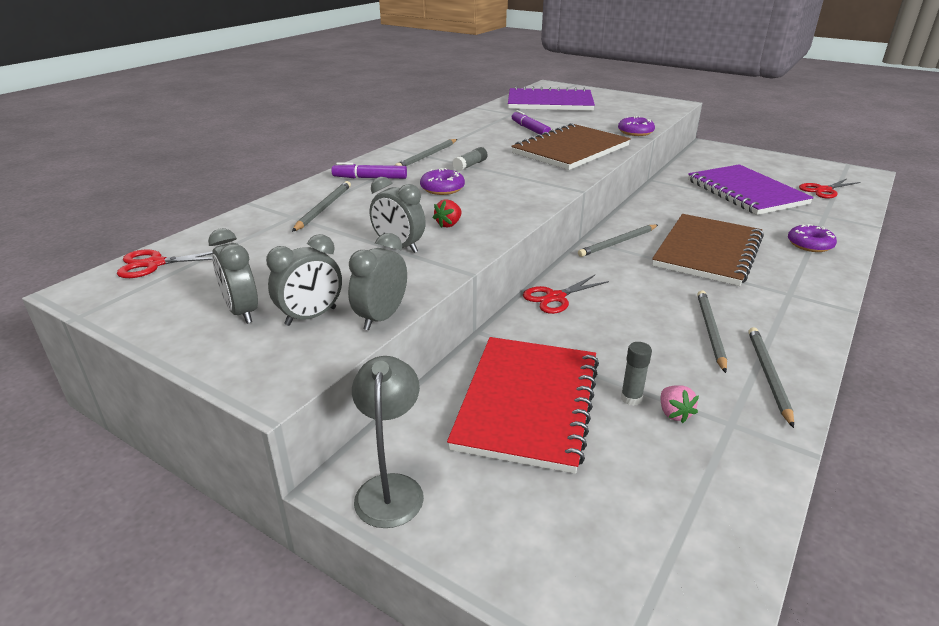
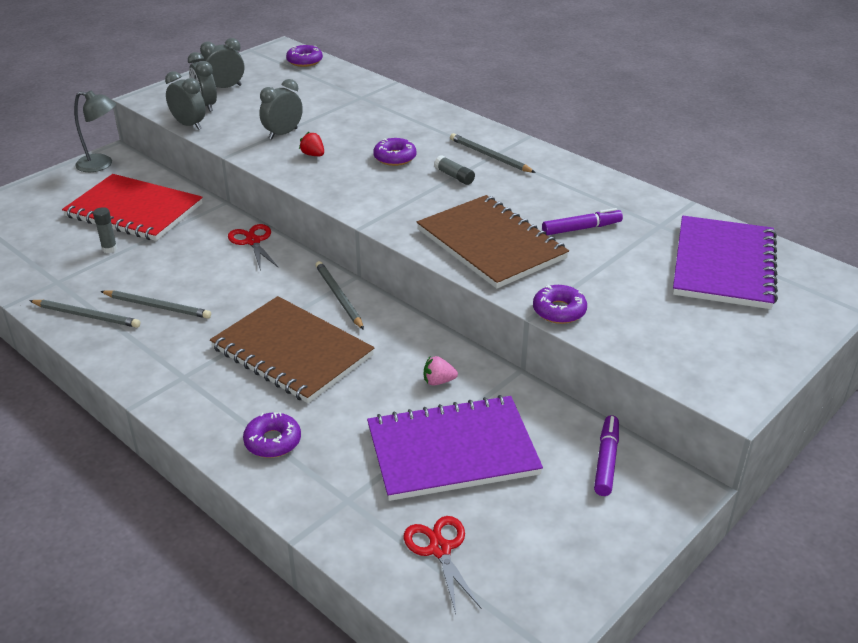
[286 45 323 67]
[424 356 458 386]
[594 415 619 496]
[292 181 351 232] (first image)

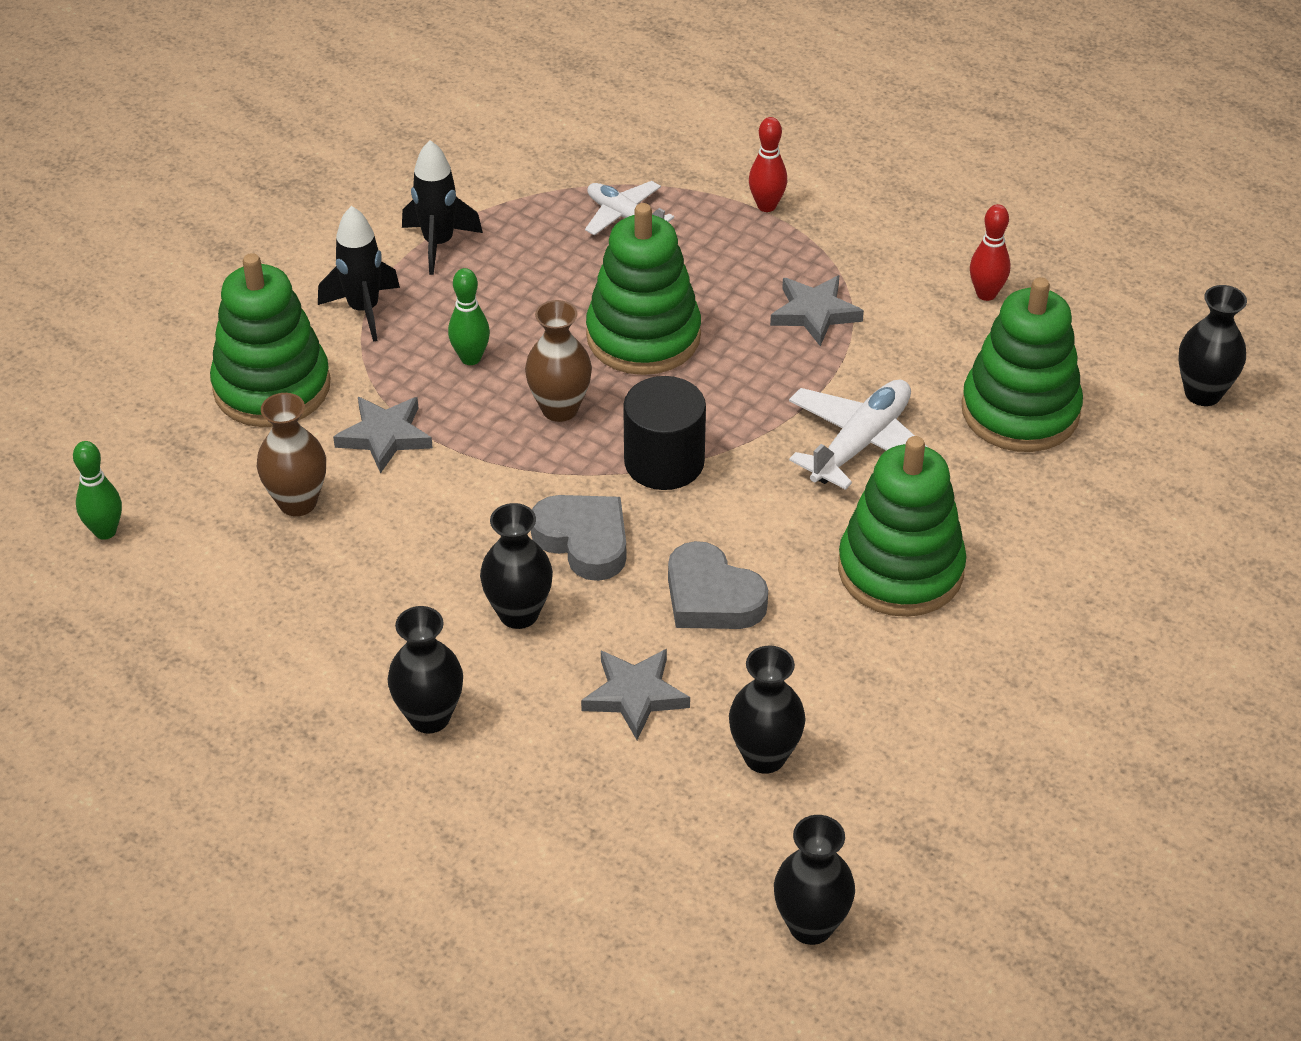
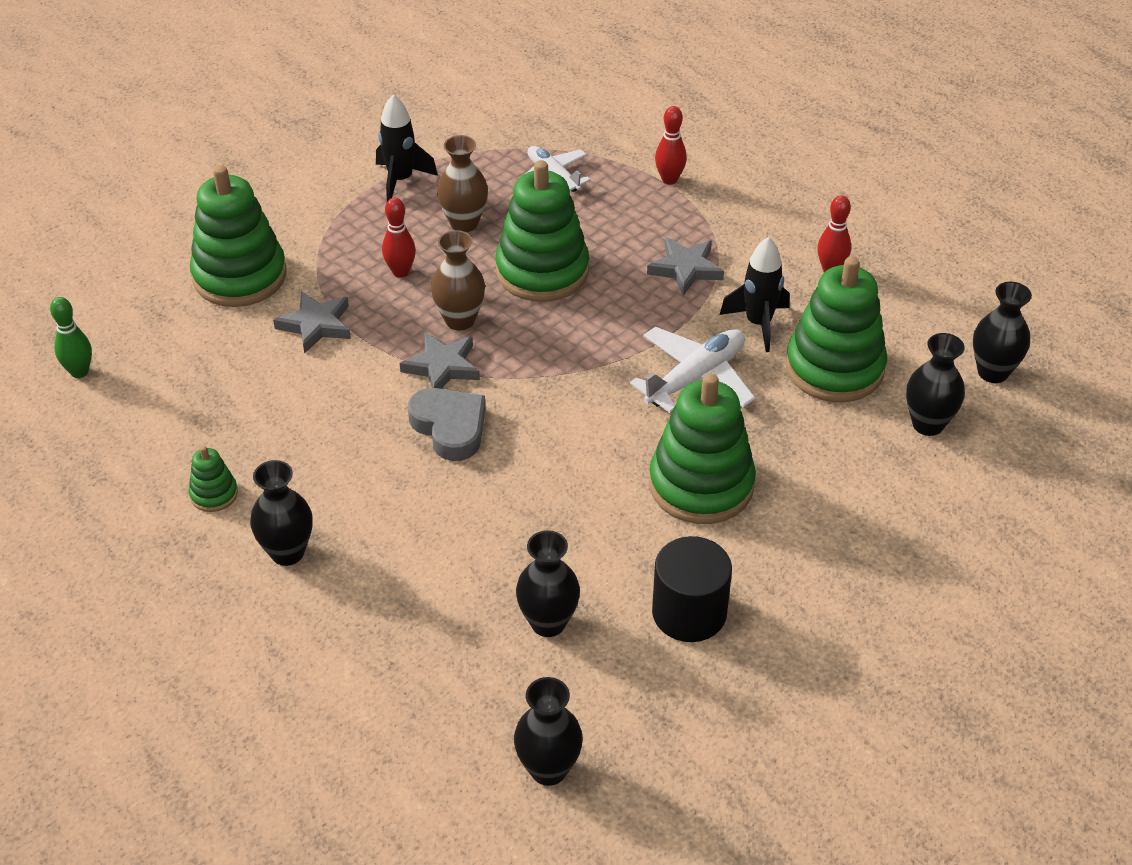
[189 446 238 512]
[382 197 416 278]
[400 332 480 389]
[437 135 488 232]
[652 536 732 642]
[720 237 789 352]
[906 333 965 436]
[668 541 768 629] (first image)

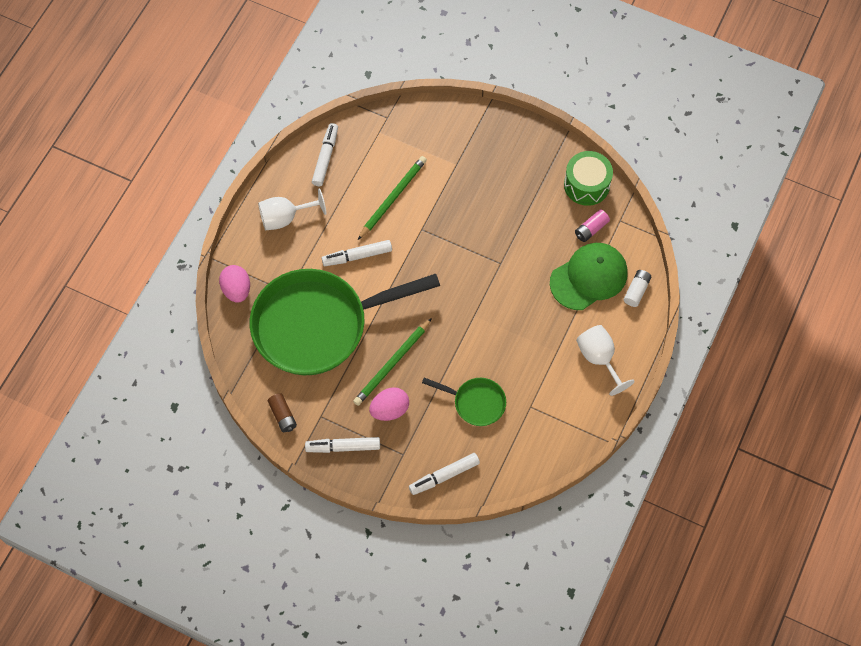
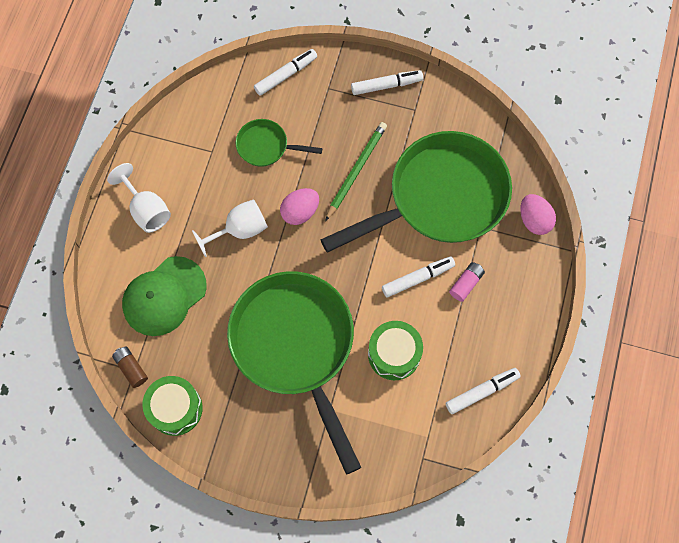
[112 347 148 388]
[192 199 268 257]
[227 271 361 475]
[280 188 319 225]
[368 321 423 380]
[446 368 521 414]
[449 262 485 302]
[624 270 651 307] (first image)

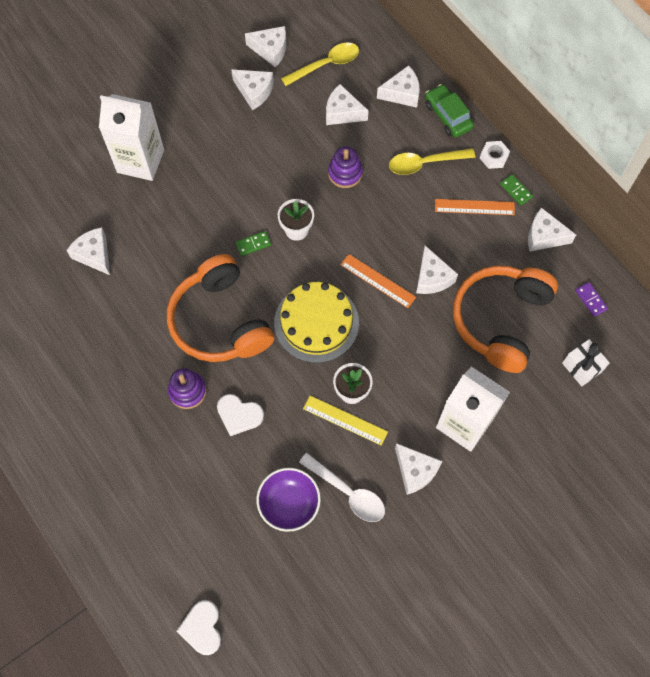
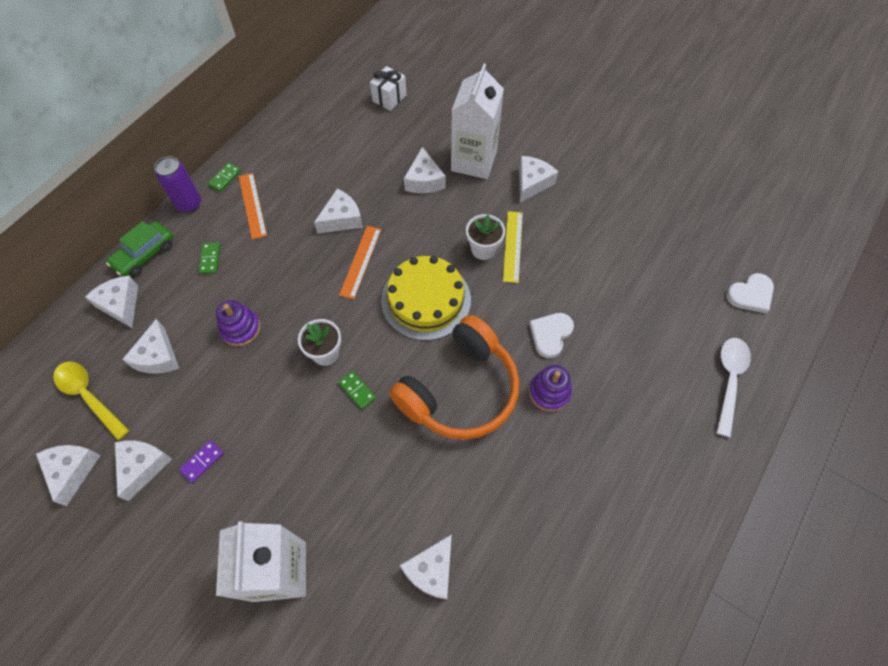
[154 156 201 213]
[179 440 224 483]
[199 243 220 274]
[404 147 446 193]
[529 313 574 358]
[717 338 751 437]
[256 468 321 532] (first image)
[453 266 558 373] (first image)

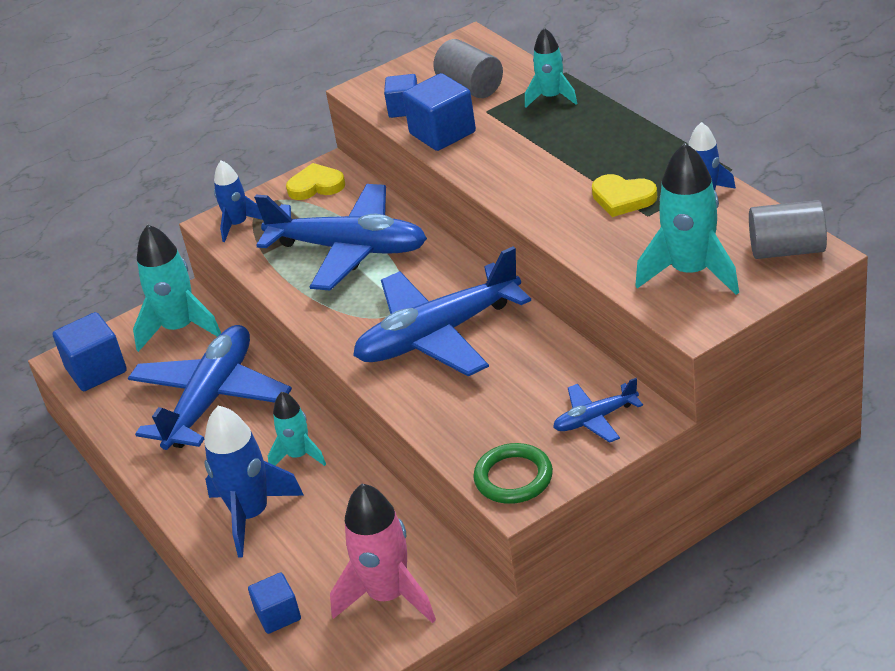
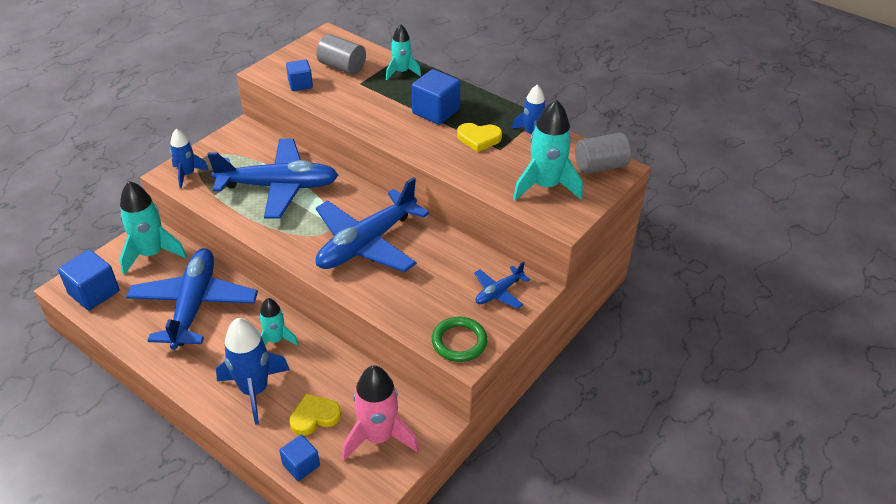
[289 393 341 436]
[412 69 461 125]

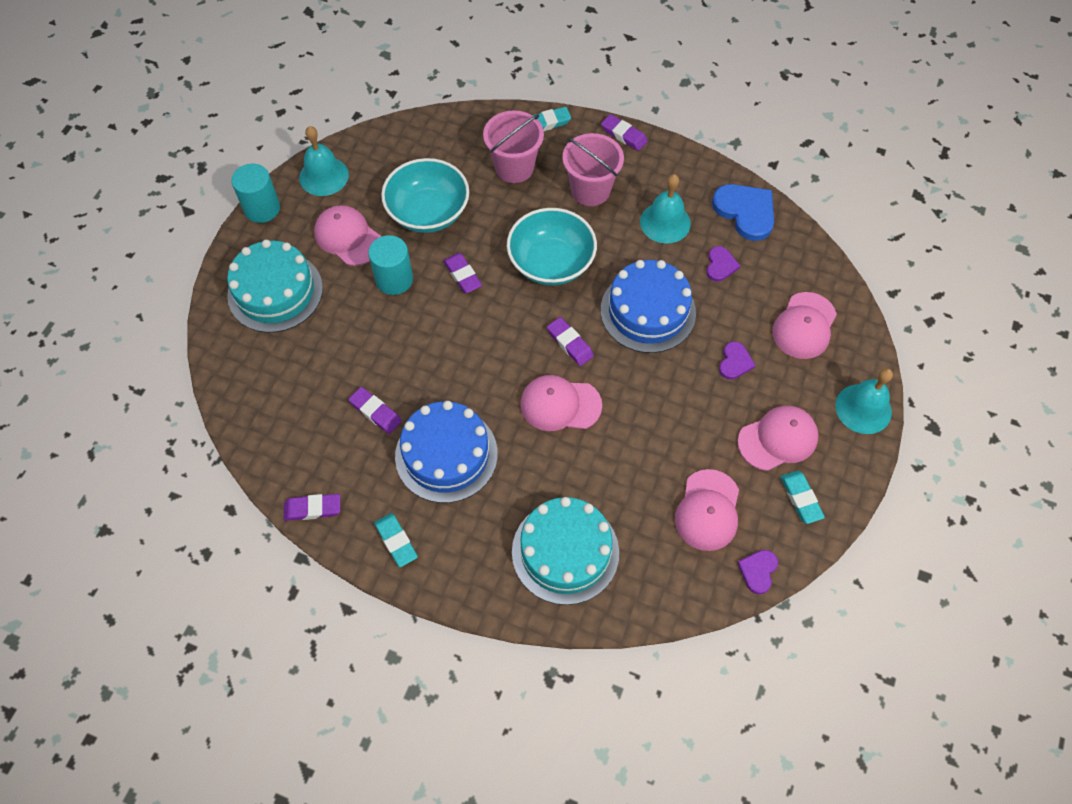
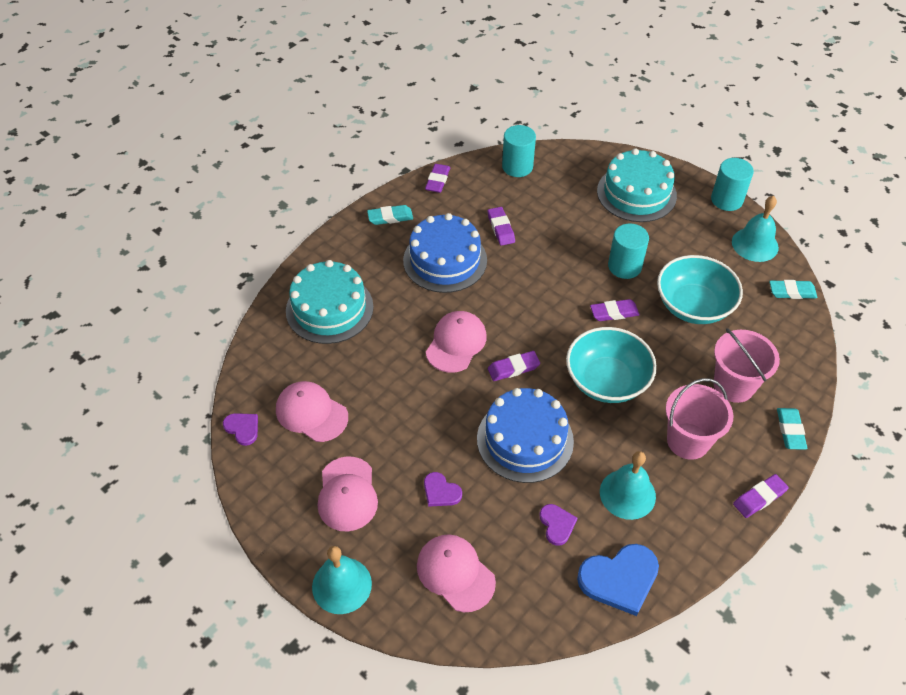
[488 207 515 246]
[502 125 536 177]
[539 504 577 546]
[769 280 818 299]
[314 205 381 266] (first image)

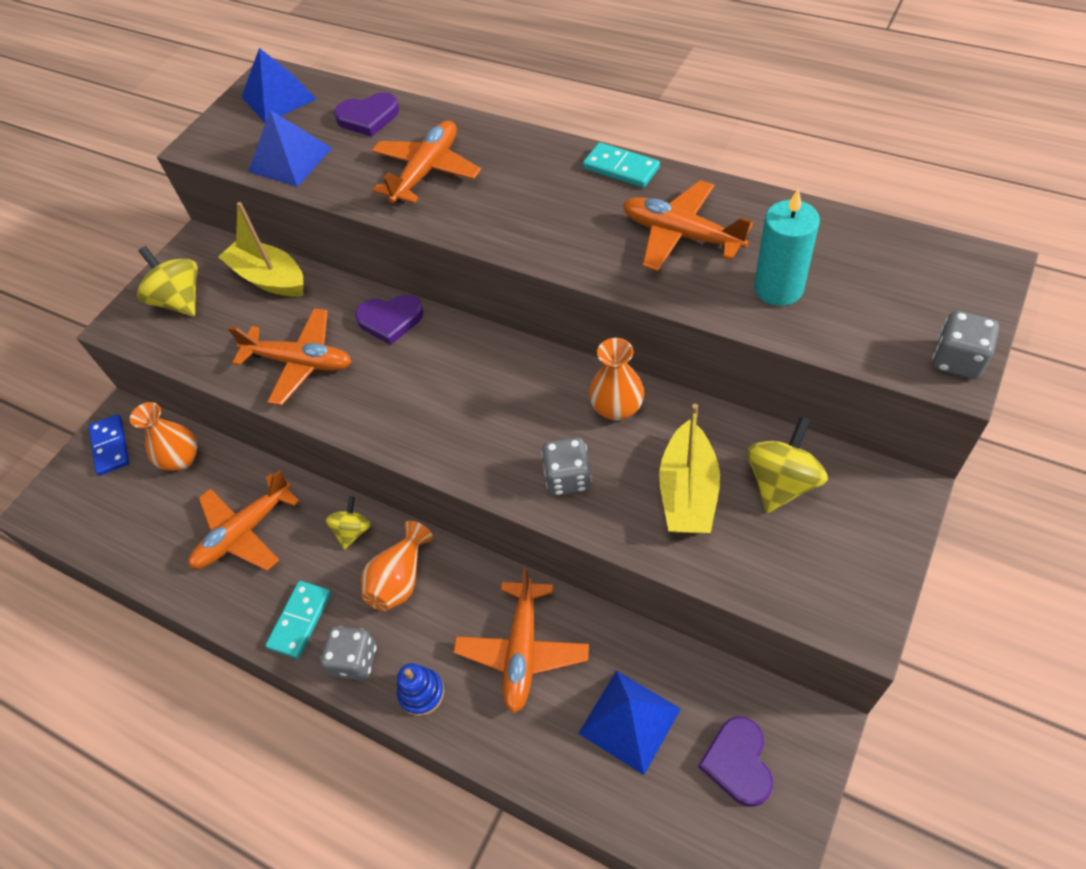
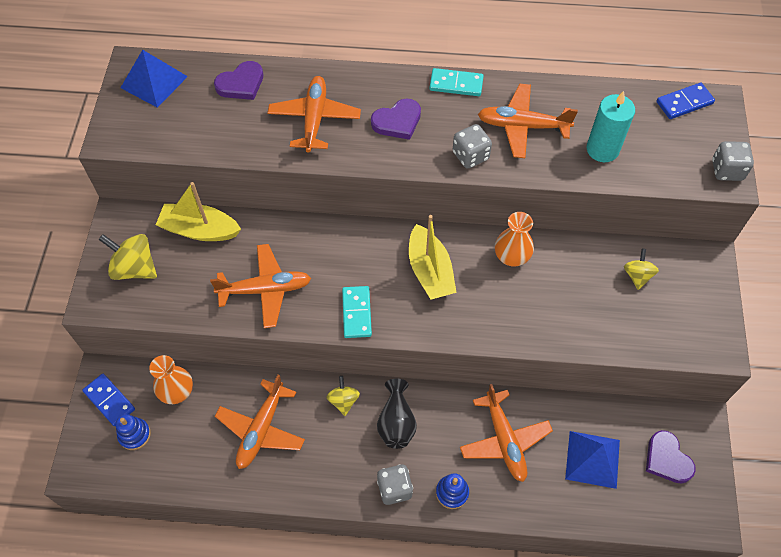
[116 414 151 450]
[342 286 372 338]
[371 99 421 140]
[377 379 417 449]
[409 215 457 299]
[453 124 492 169]
[624 248 659 290]
[657 83 715 119]
[248 110 332 187] (first image)

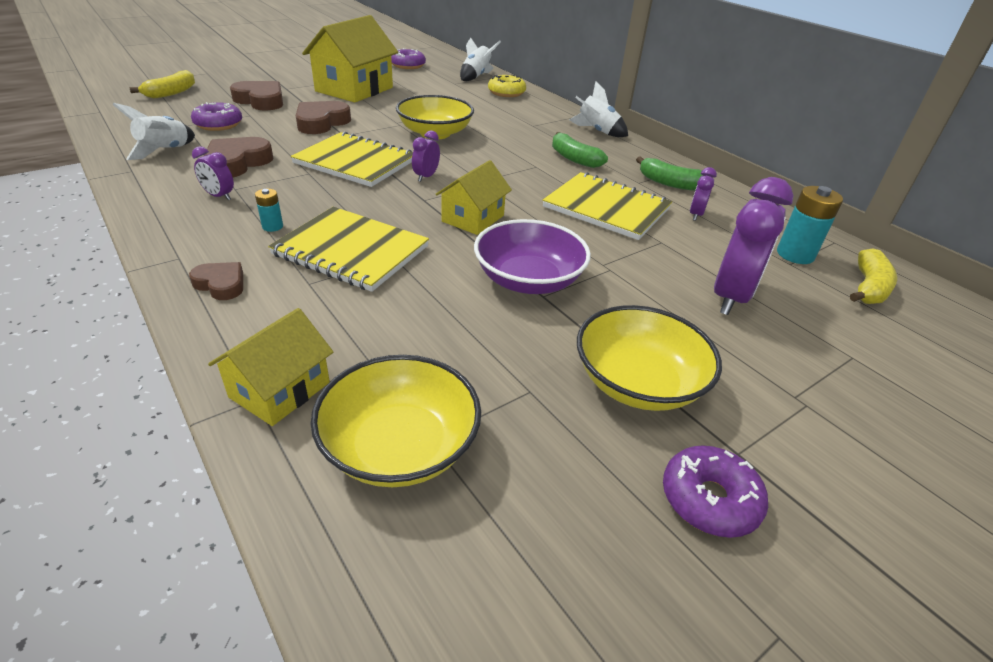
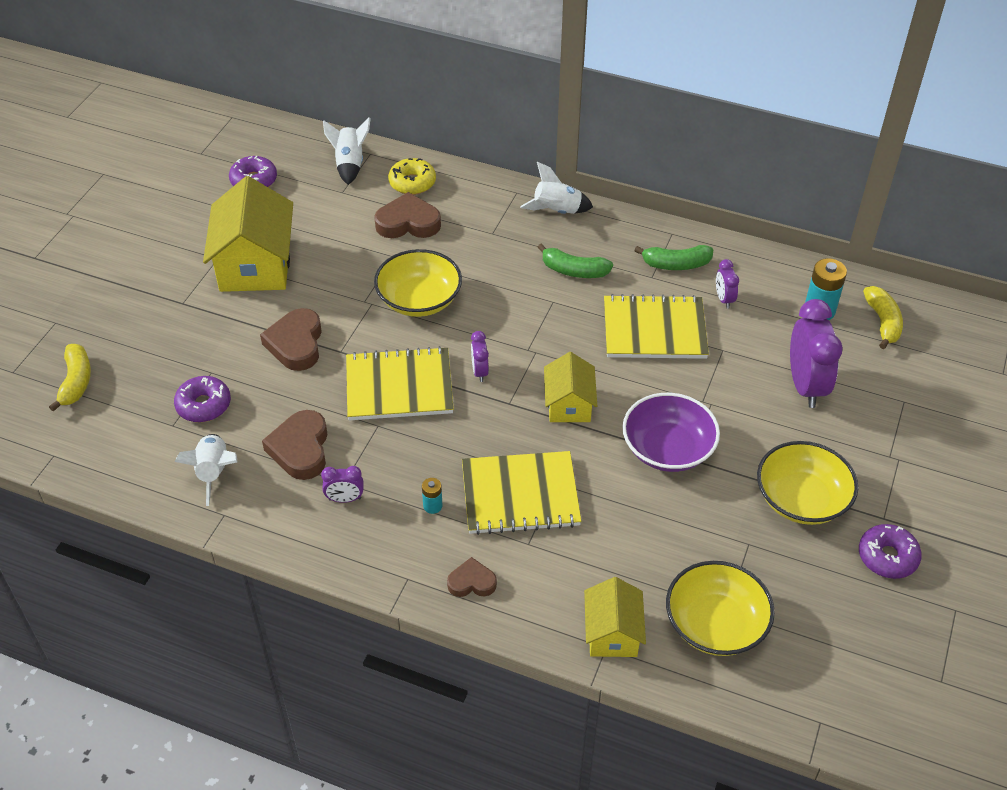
[374 192 441 238]

